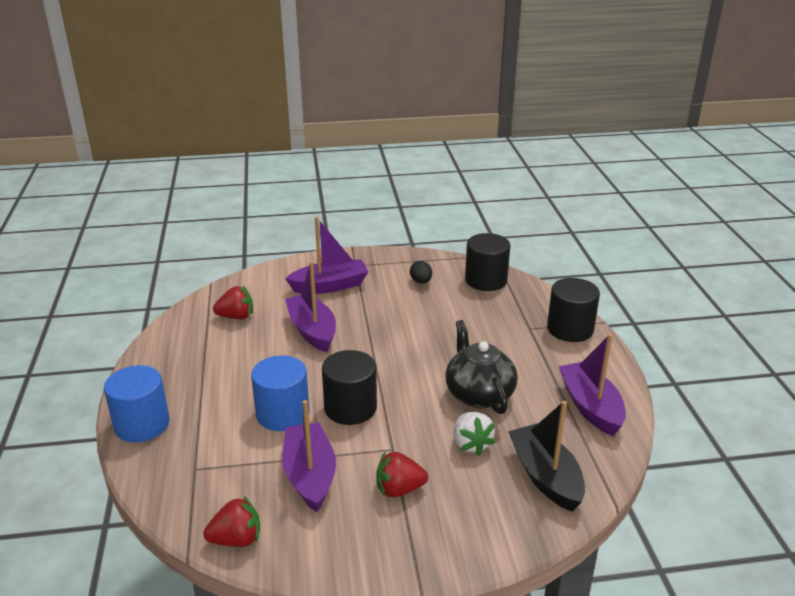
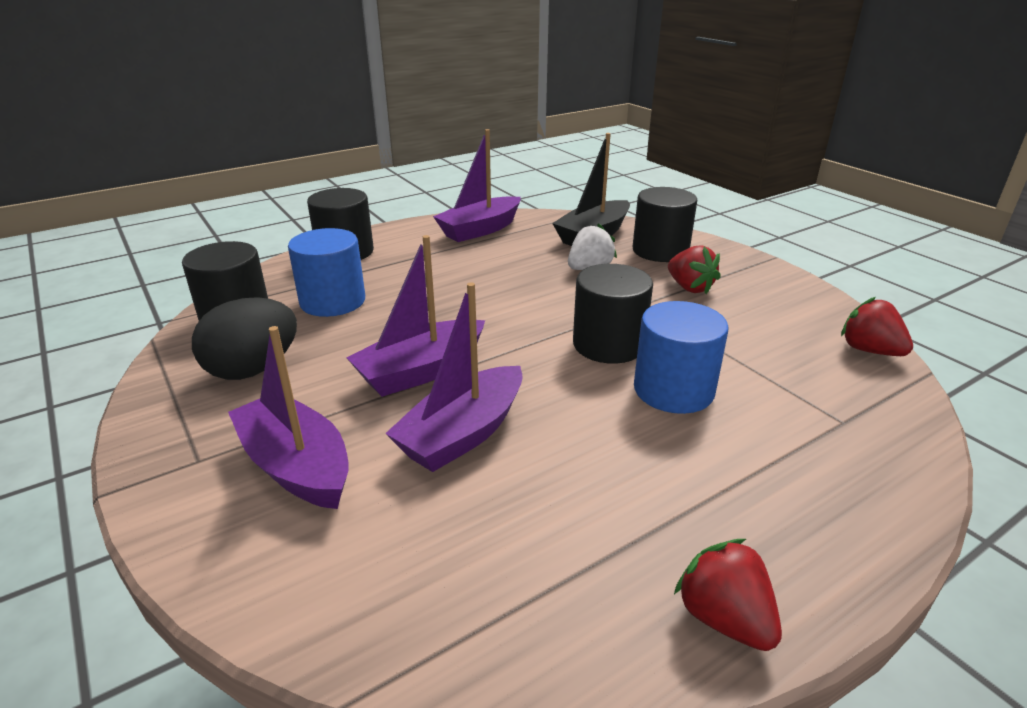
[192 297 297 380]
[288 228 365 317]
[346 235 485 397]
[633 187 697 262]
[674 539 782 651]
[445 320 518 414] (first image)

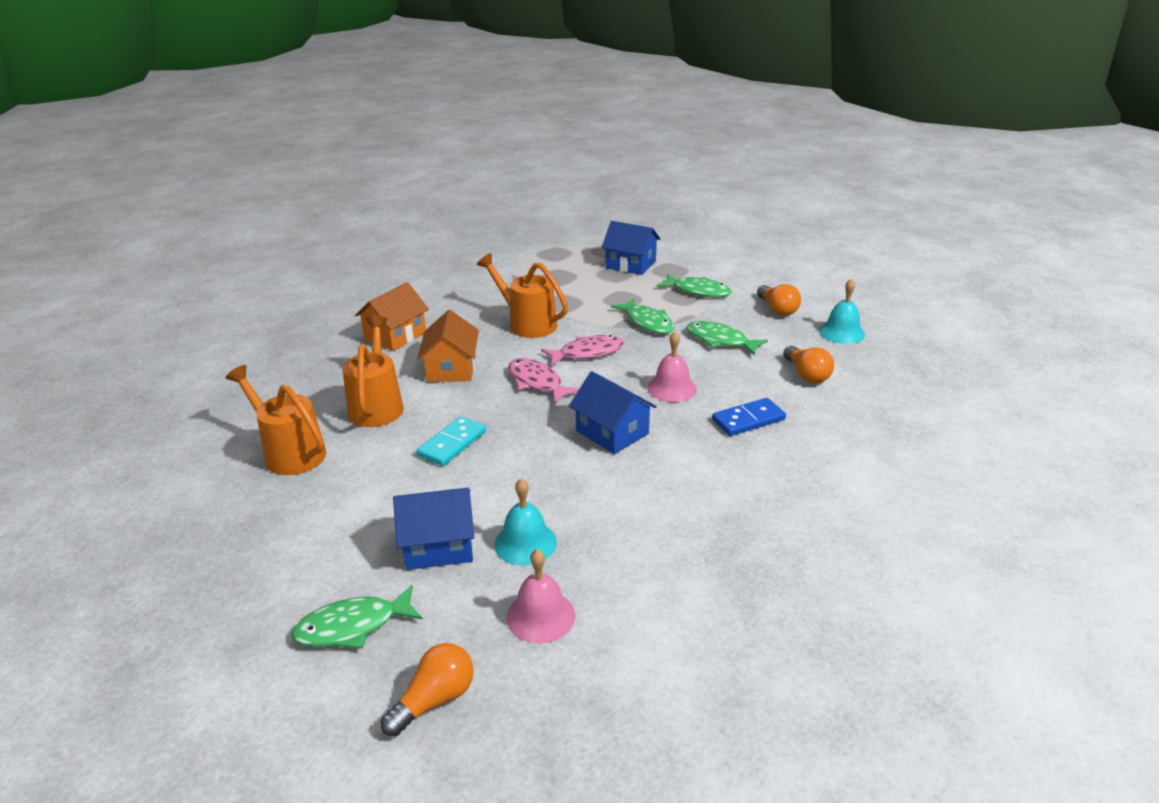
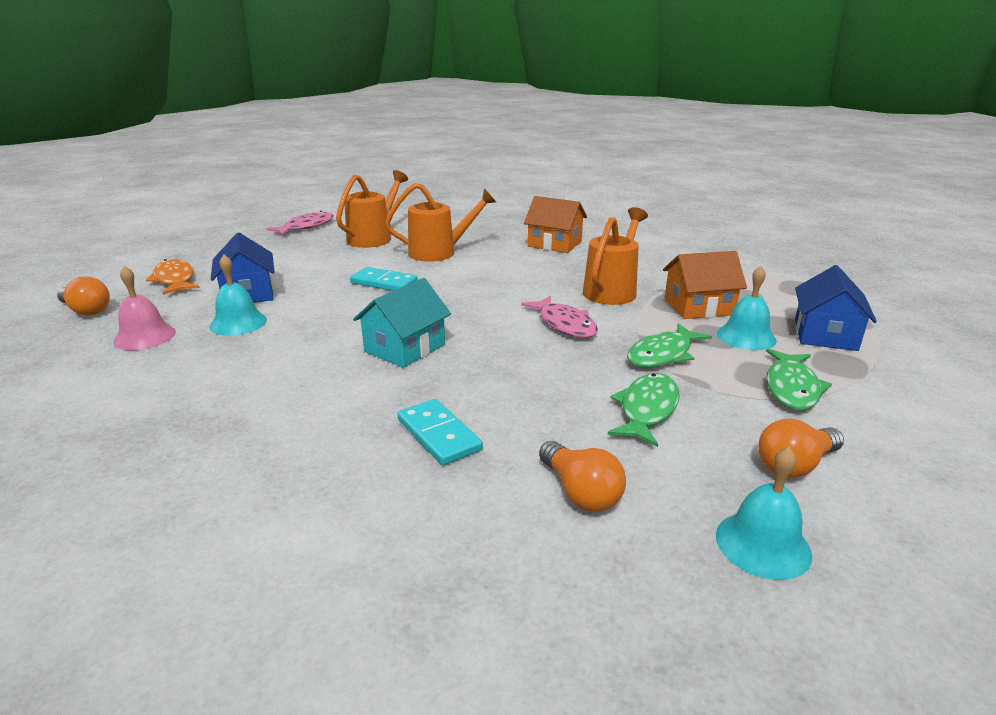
[146 259 200 295]
[266 211 334 236]
[353 278 451 368]
[398 399 483 465]
[539 441 626 512]
[663 251 747 319]
[717 266 776 350]
[647 331 697 402] (first image)

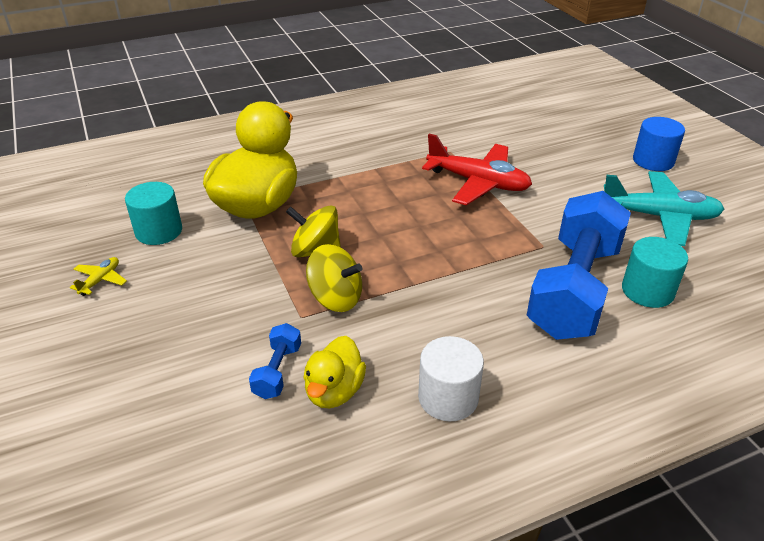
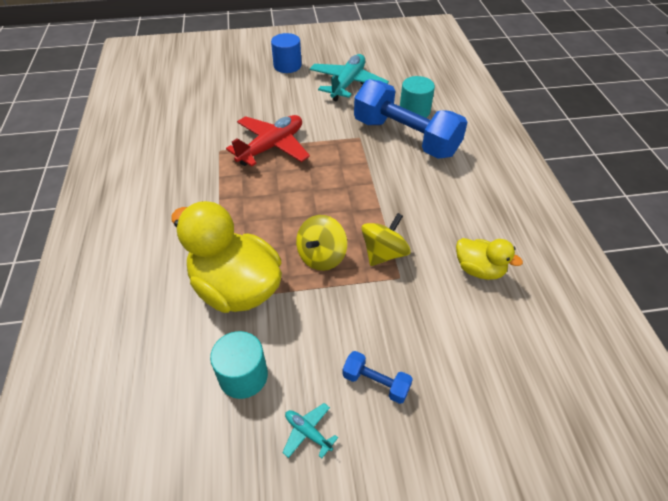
[282 403 338 458]
[342 351 413 404]
[418 336 484 421] (first image)

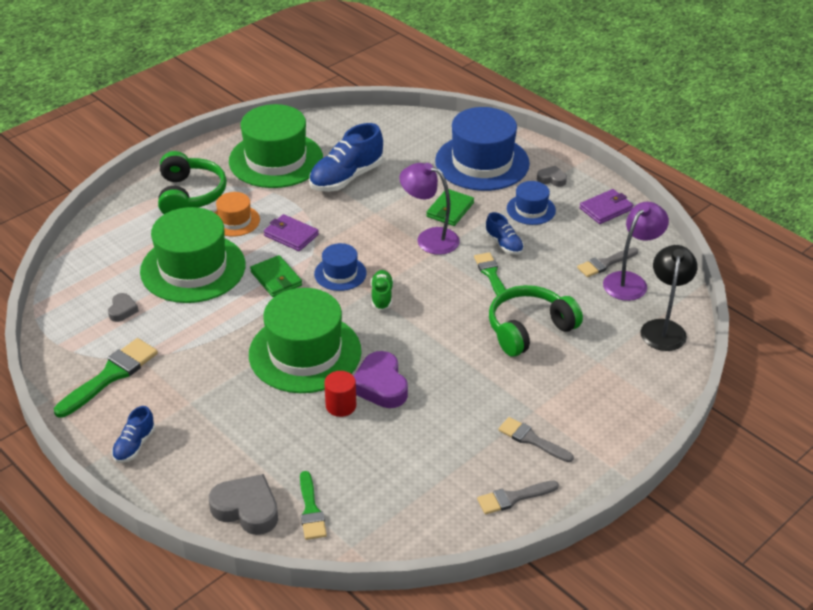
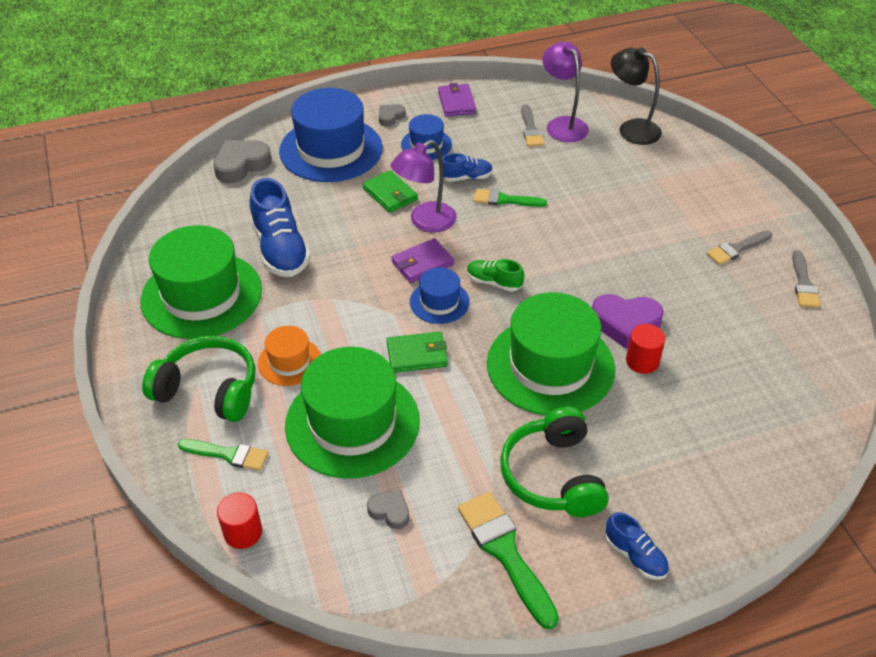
[178 439 269 471]
[213 140 272 183]
[217 492 262 549]
[391 238 454 283]
[500 407 609 517]

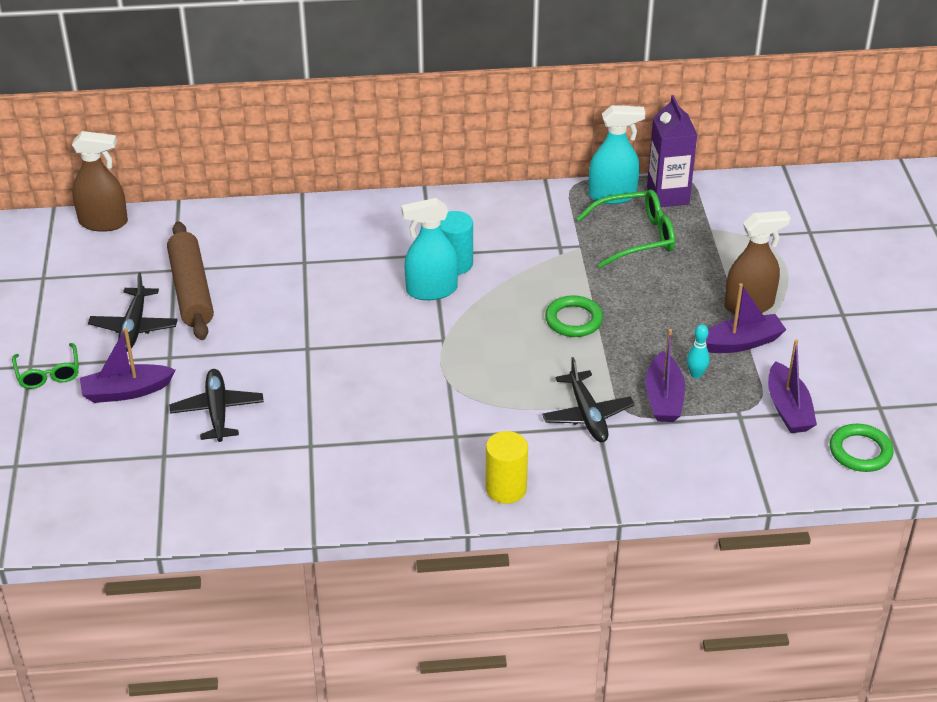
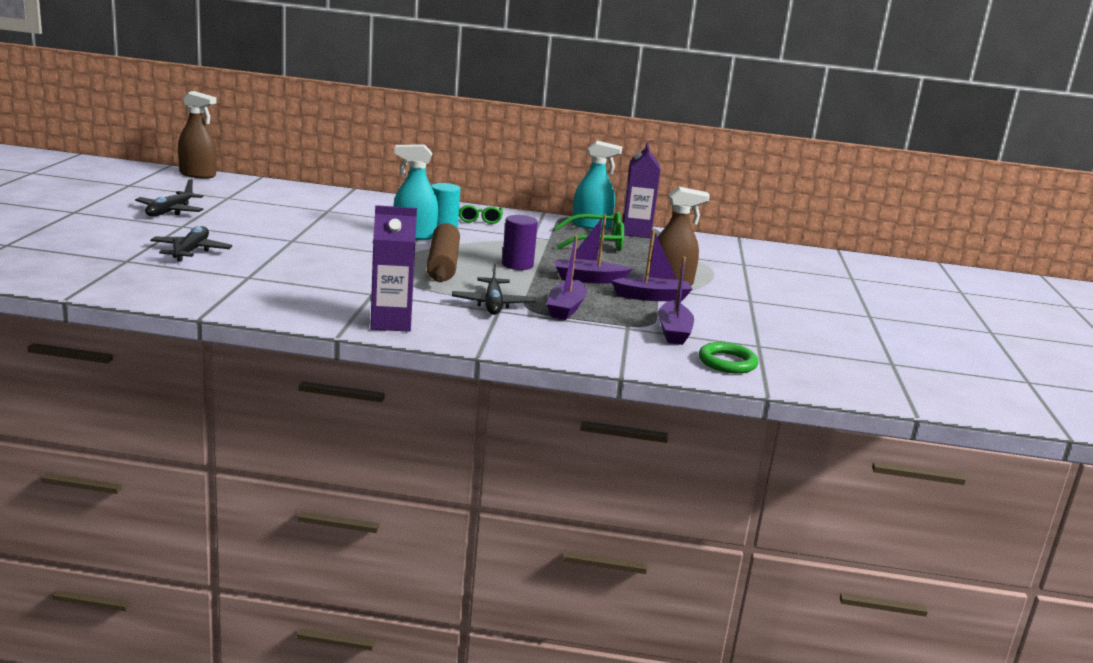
[370 205 417 332]
[427 223 460 282]
[459 205 503 224]
[502 215 538 270]
[554 214 632 284]
[687 324 710 378] (first image)

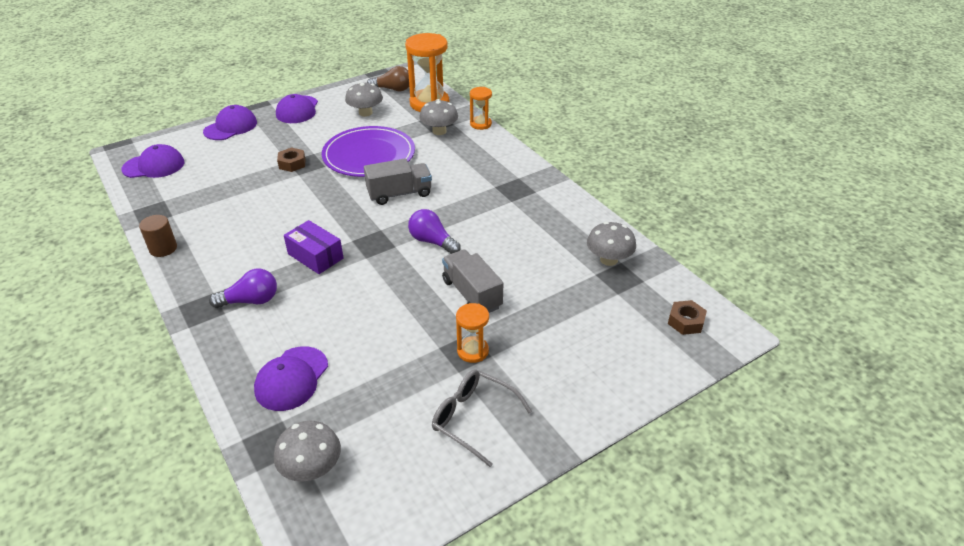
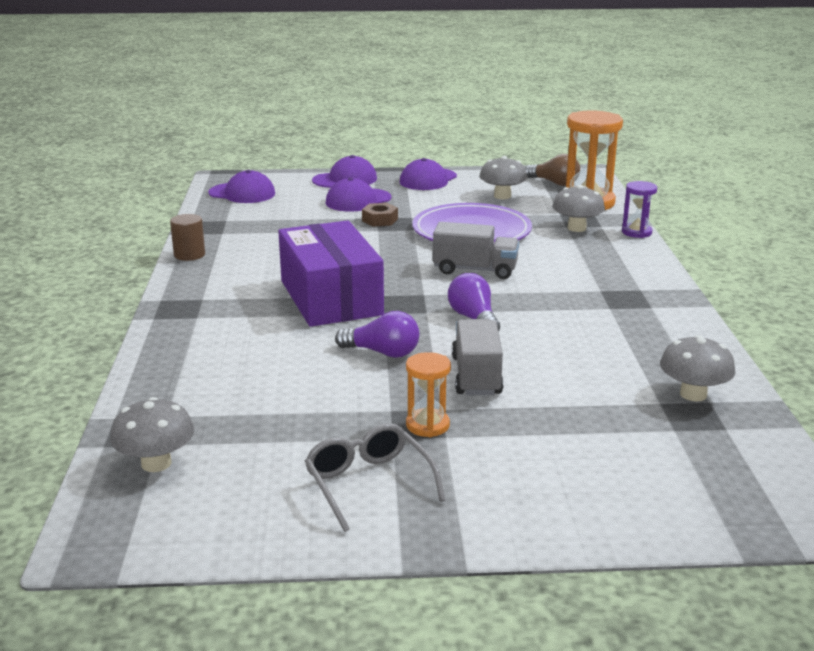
[278 220 384 327]
[326 177 391 212]
[335 311 419 358]
[622 181 657 238]
[668 300 707 335] (first image)

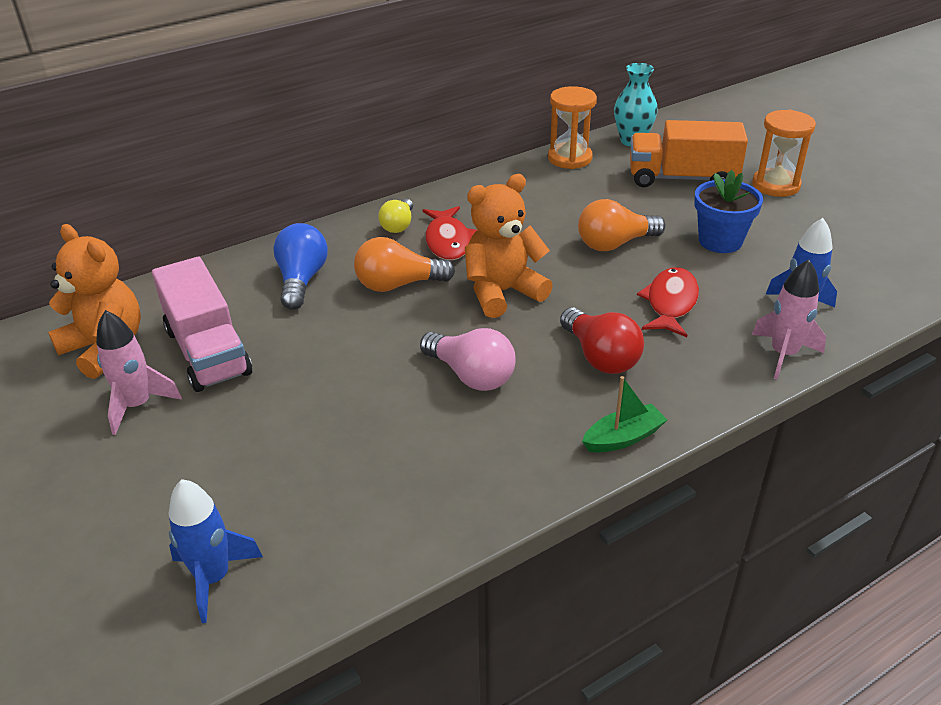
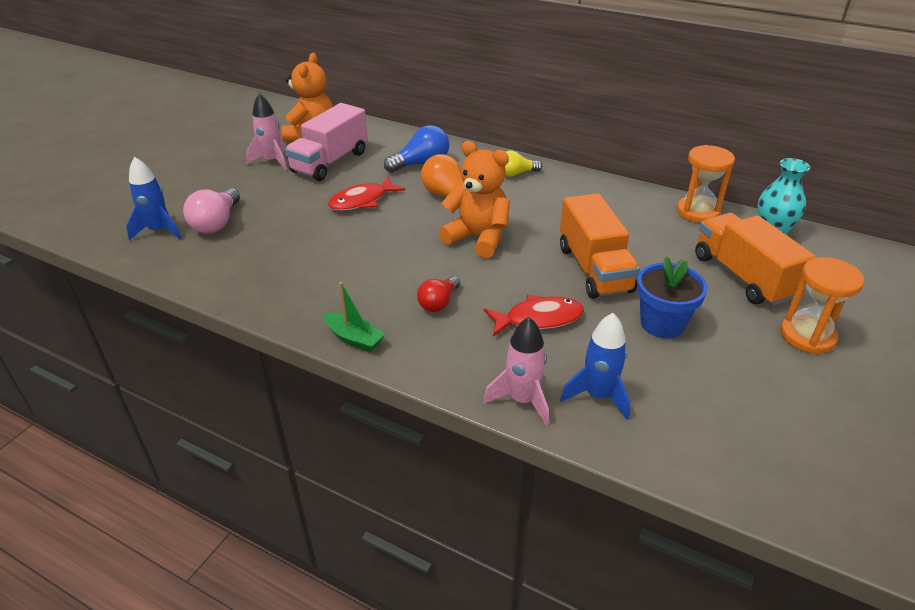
[183 188 240 233]
[328 177 405 211]
[417 276 460 312]
[560 193 640 299]

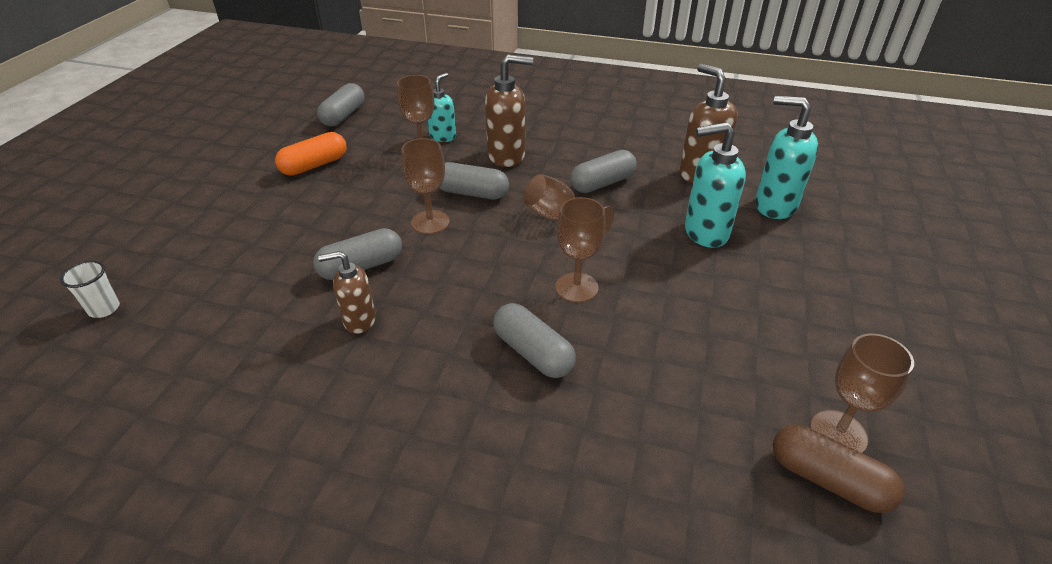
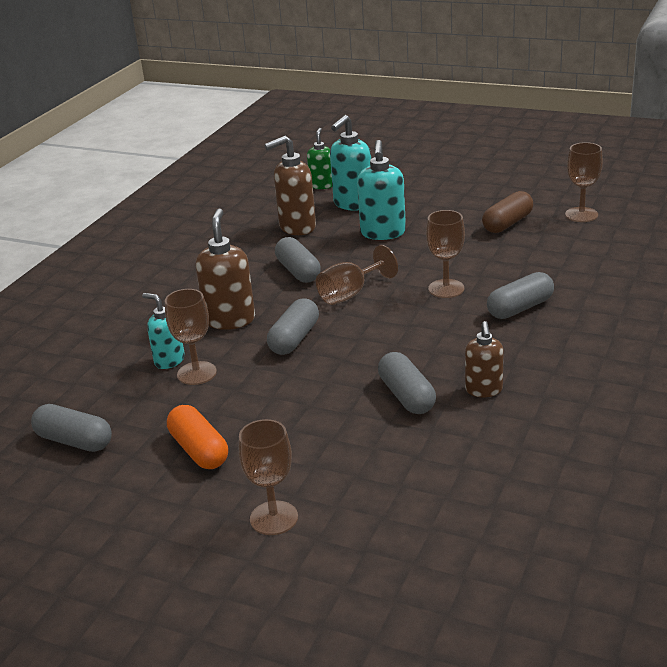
[239 419 298 535]
[307 128 332 189]
[482 191 533 233]
[60 261 120 318] (first image)

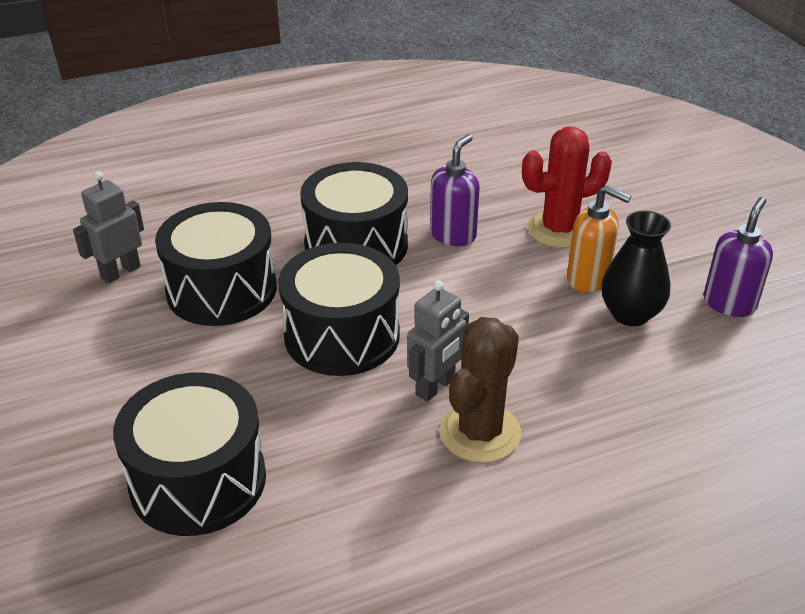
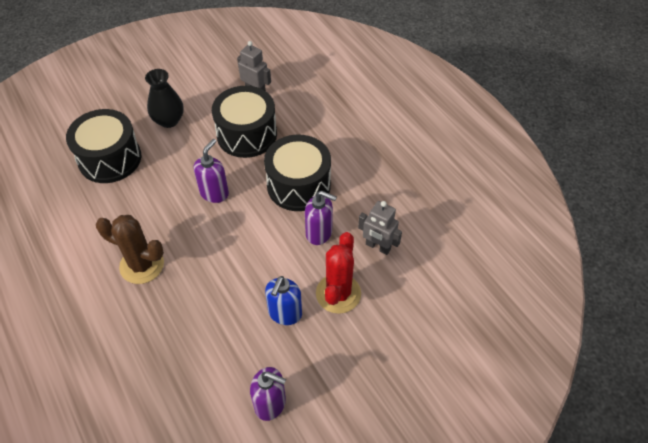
[145 69 184 128]
[194 139 229 203]
[265 276 302 325]
[316 232 361 314]
[358 201 402 255]

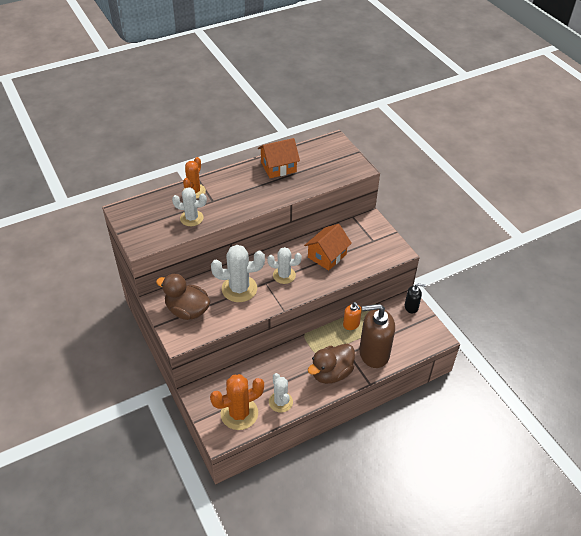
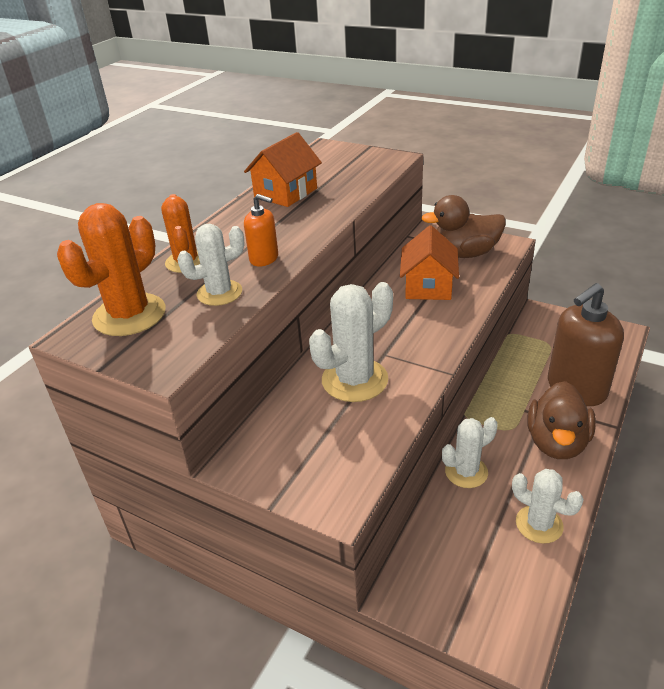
[57 203 166 336]
[244 194 278 266]
[421 195 506 258]
[442 417 498 488]
[405 284 426 314] (first image)

